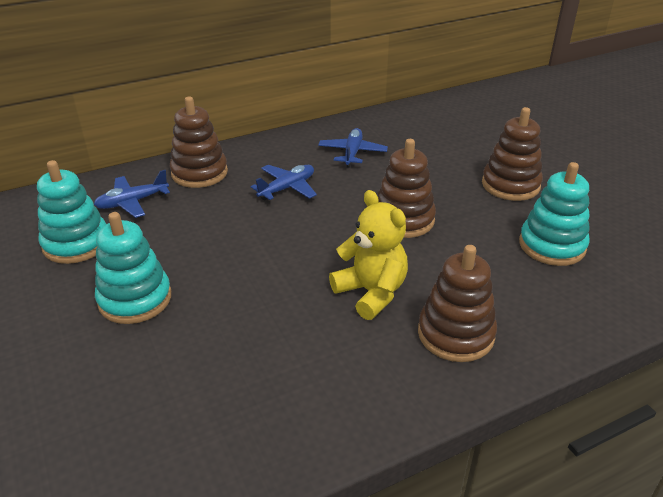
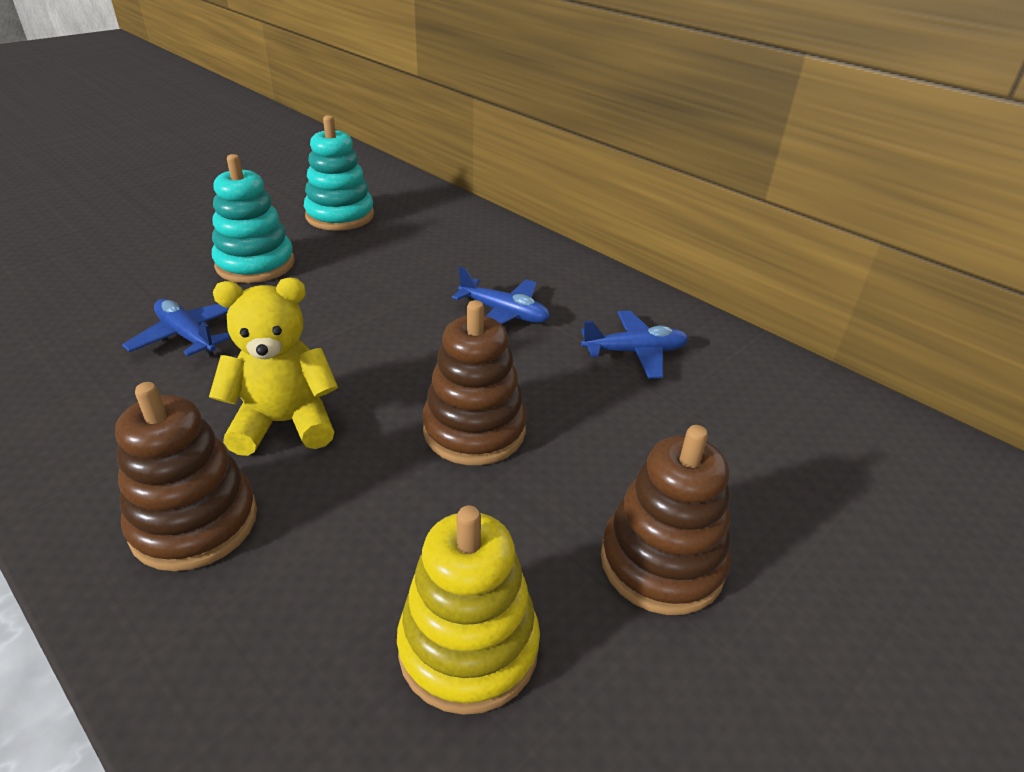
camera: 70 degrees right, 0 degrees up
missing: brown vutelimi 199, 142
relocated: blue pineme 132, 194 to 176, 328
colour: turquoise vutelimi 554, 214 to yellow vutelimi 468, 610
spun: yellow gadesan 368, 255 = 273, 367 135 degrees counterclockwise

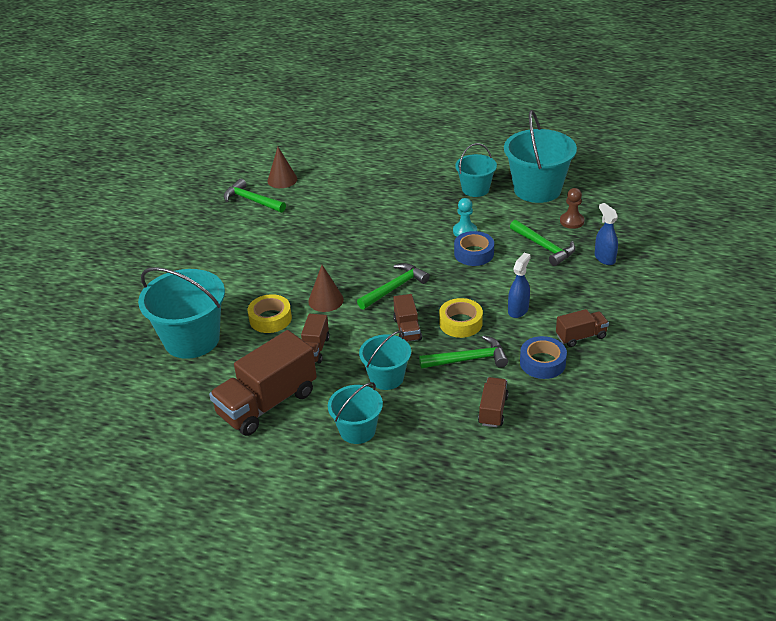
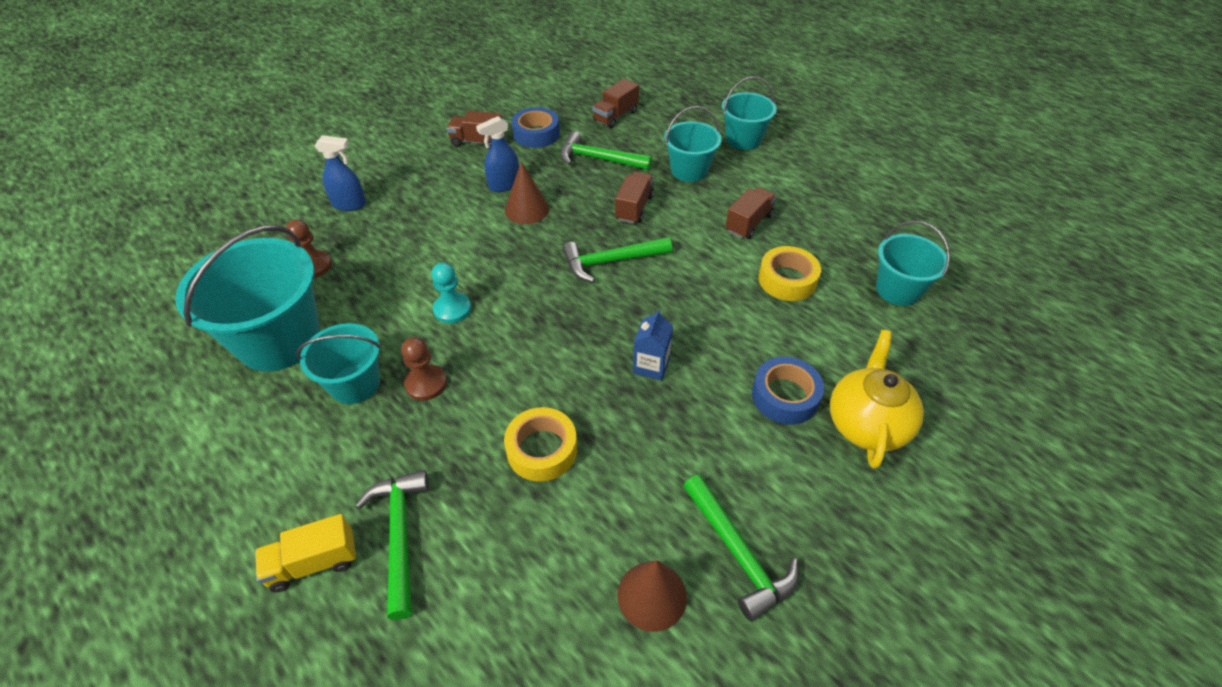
camera: 155 degrees left, 10 degrees up
missing: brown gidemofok 263, 383
appeared: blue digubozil 653, 345; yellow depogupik 877, 399; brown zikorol 424, 369; yellow gidemofok 305, 553
relocated: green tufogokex 542, 243 to 392, 545; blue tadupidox 474, 248 to 788, 390; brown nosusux 326, 288 to 527, 193; yellow tadupidox 461, 318 to 540, 444
spun: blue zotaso 606, 234 = 340, 173 90 degrees counterclockwise
size: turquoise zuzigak 181, 313 = 913, 263 x0.58

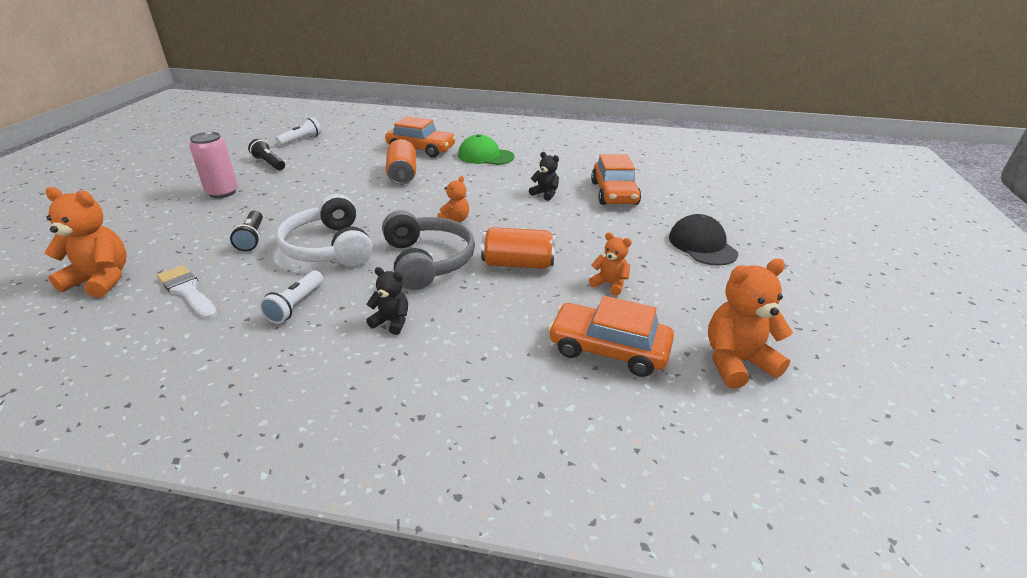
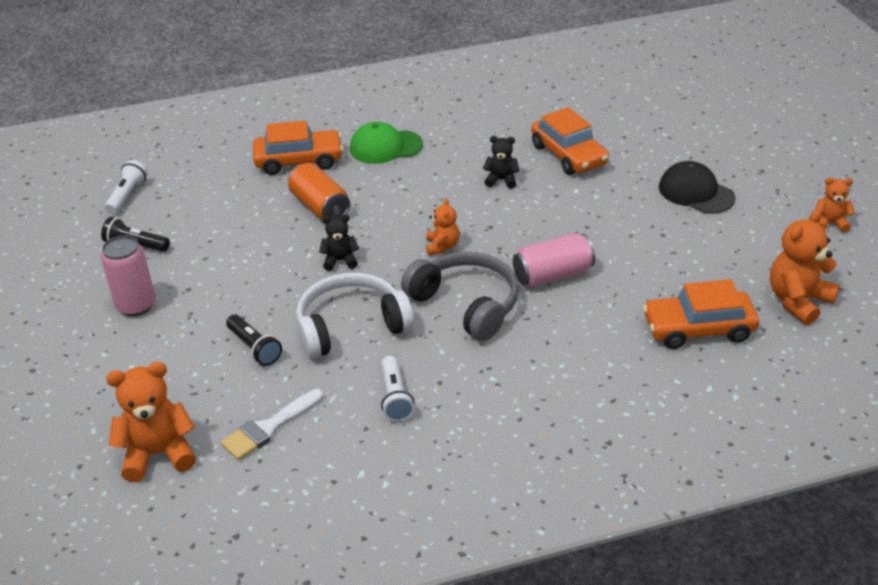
camera: 25 degrees left, 5 degrees up
relocated: orange gadesan 610, 264 to 835, 205; black gadesan 387, 301 to 339, 242
colour: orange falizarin 518, 248 to pink falizarin 554, 260
spun: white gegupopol 324, 230 = 355, 316 120 degrees clockwise; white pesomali 187, 292 = 272, 424 60 degrees counterclockwise

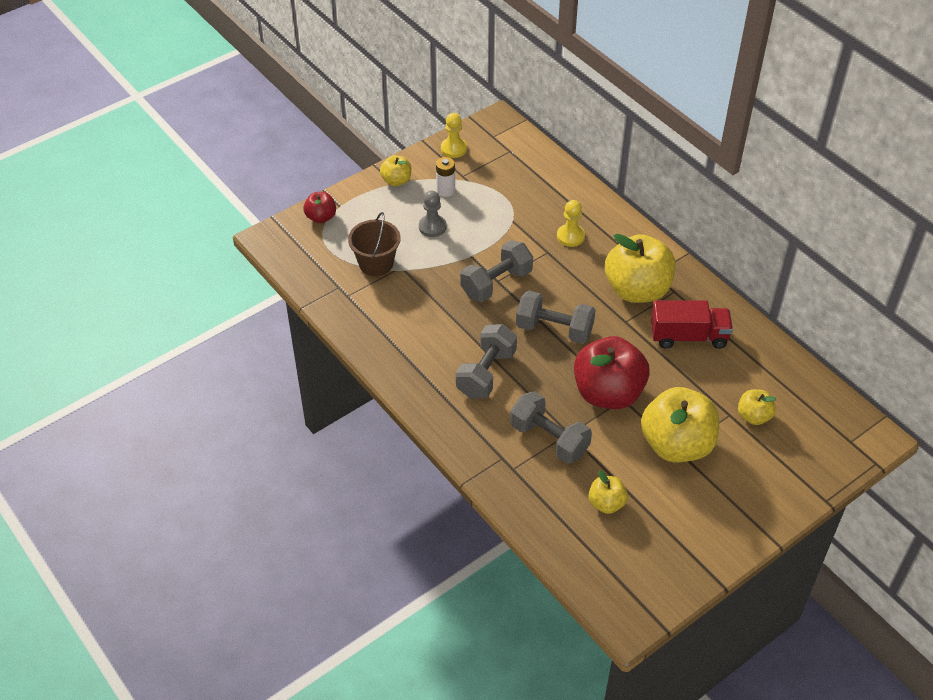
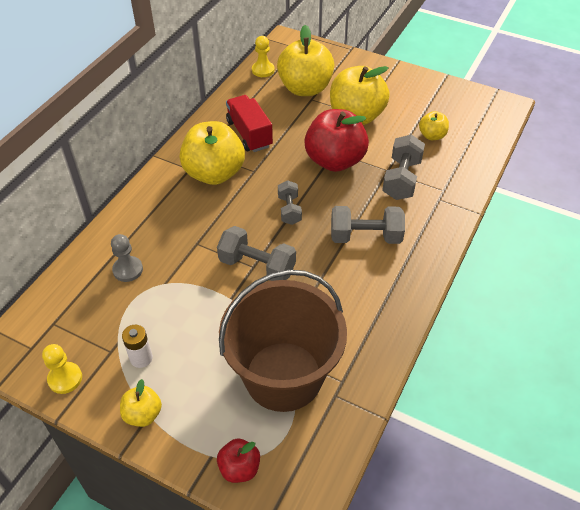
camera: 115 degrees left, 0 degrees up
relocated: grey zikorol 432, 214 to 127, 258; yellow zikorol 571, 223 to 263, 56
size: brown zuzigak 374, 244 = 283, 341 x1.95; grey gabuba 555, 317 = 290, 202 x0.64; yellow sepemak 757, 407 = 305, 60 x2.05

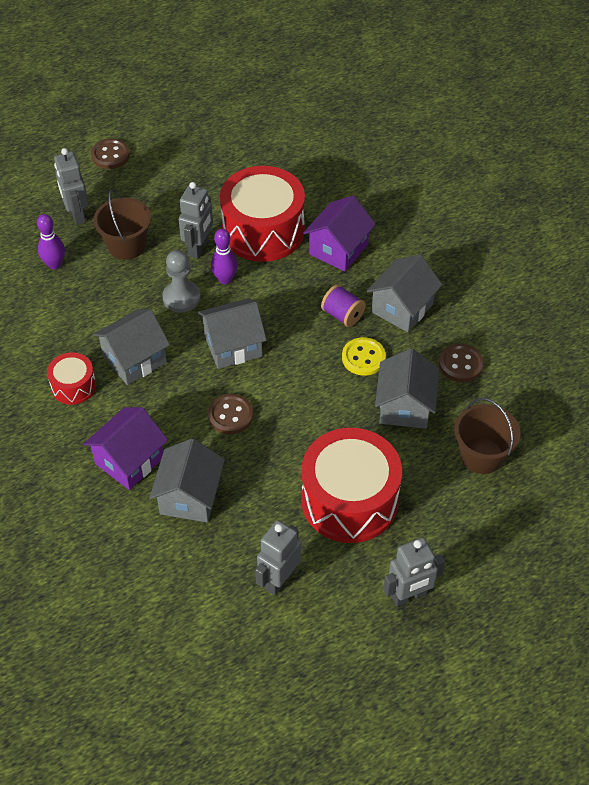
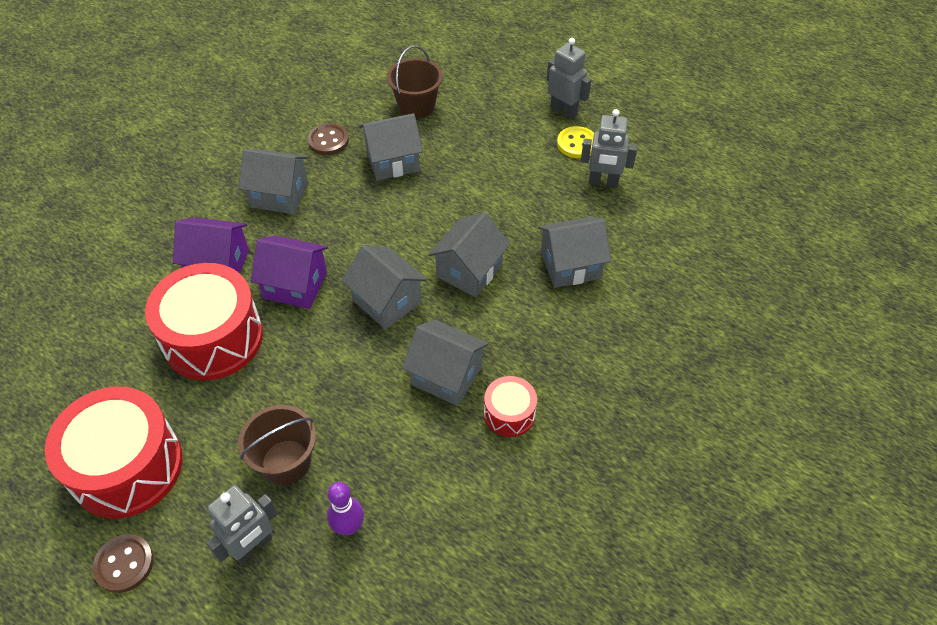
camera: 115 degrees left, 0 degrees up
missing: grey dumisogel 196, 220; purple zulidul 224, 256; grey zikorol 181, 281; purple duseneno 343, 305
relocated: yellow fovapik 364, 356 to 575, 142; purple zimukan 126, 448 to 289, 272; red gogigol 351, 485 to 114, 453
exchanged: brown fovapik 231, 414 to grey zimukan 469, 254

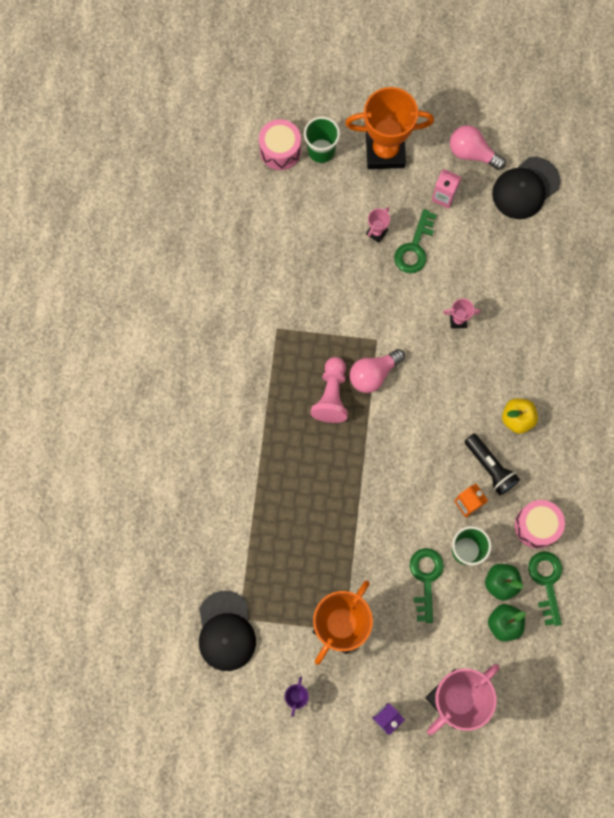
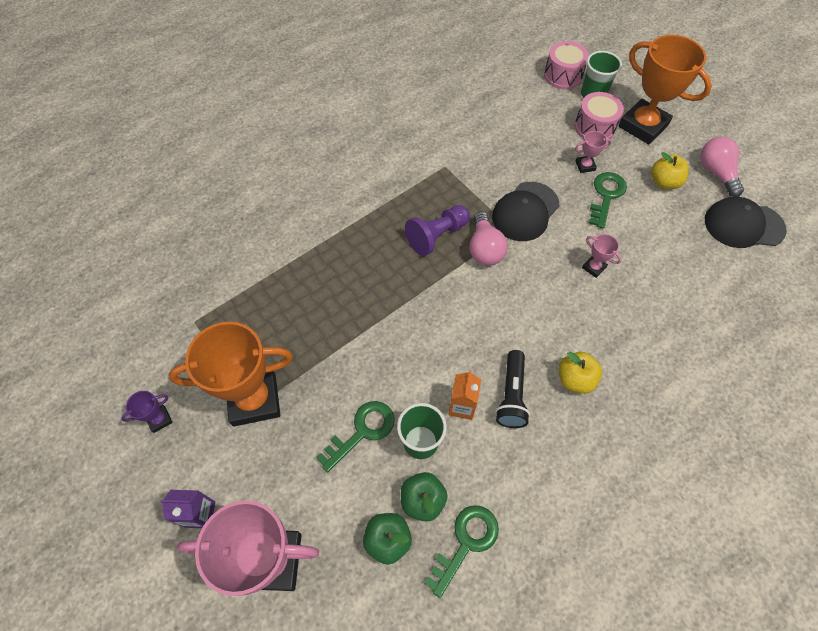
camera: 45 degrees right, 15 degrees down
relocated: pink gogigol 540, 524 to 599, 115; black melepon 227, 631 to 526, 211
exchanged: pink digubozil 447, 189 to yellow sepemak 670, 170
colour: pink zikorol 329, 390 to purple zikorol 437, 230
spun: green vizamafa 415, 241 = 608, 200 135 degrees clockwise; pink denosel 377, 371 = 489, 239 105 degrees counterclockwise

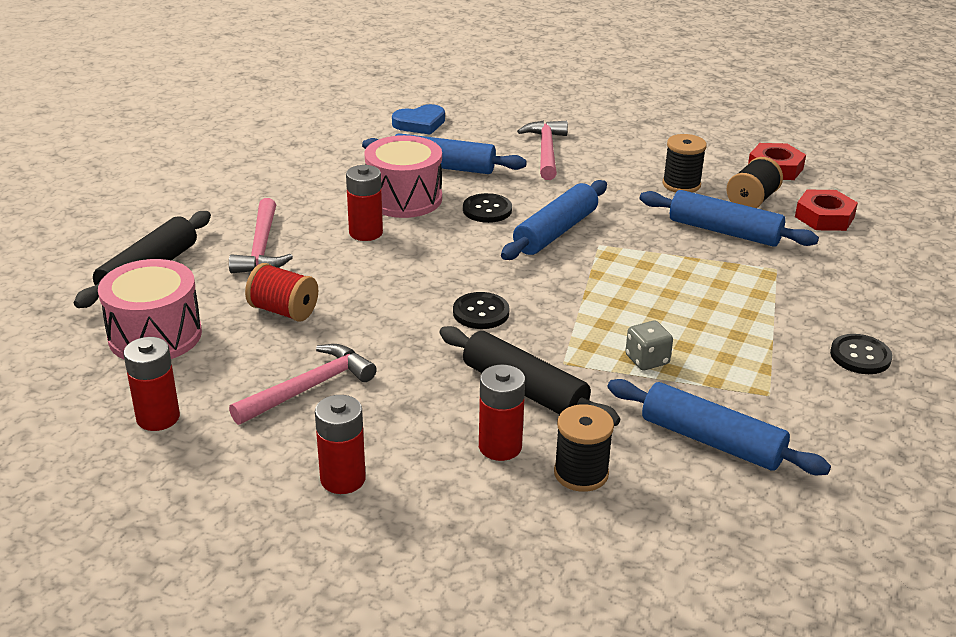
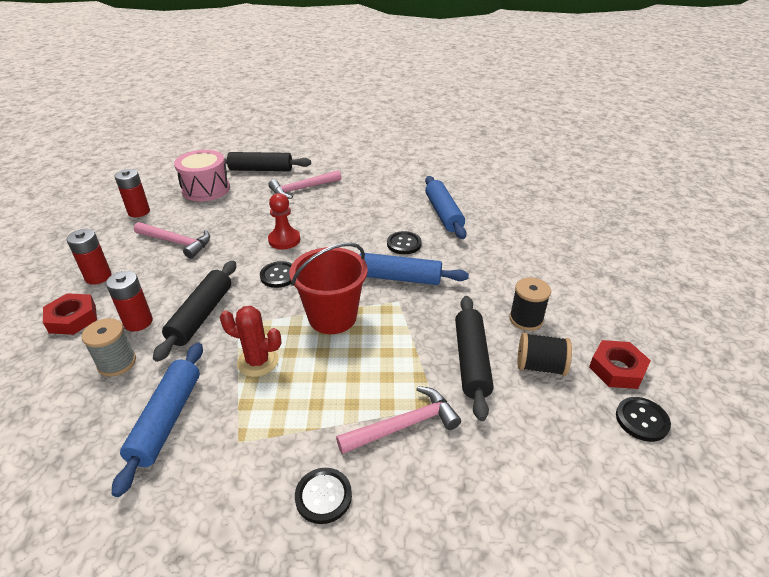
camera: 65 degrees right, 5 degrees up
missing: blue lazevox 418, 119; pink gogigol 403, 176; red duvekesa 364, 203; red duseneno 281, 292
appeared: red zikorol 284, 221; red zuzigak 328, 288; black fovapik 643, 419
relocated: pink tufogokex 542, 150 to 398, 420; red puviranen 826, 210 to 70, 314
exchanged: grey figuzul 649, 345 to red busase 250, 341
colour: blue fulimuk 729, 218 to black fulimuk 474, 358; black duseneno 584, 448 to grey duseneno 108, 347

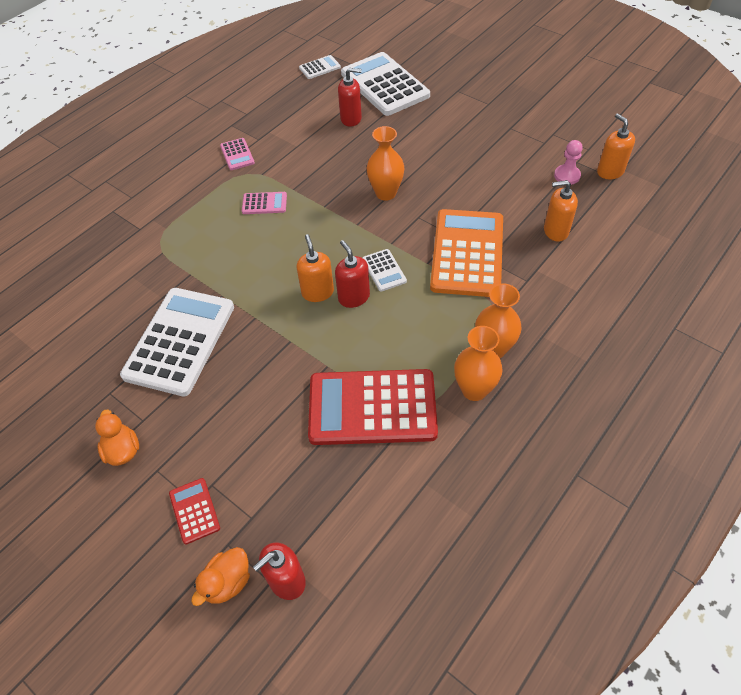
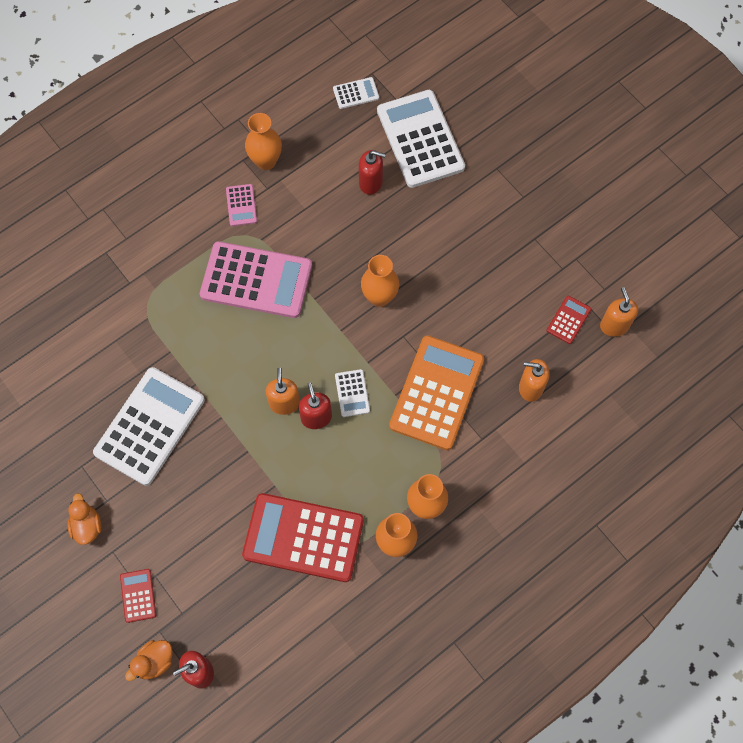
camera: 10 degrees right, 15 degrees up
appeared: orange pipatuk 263, 141
exchanged: pink zikorol 568, 162 to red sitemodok 569, 320
size: pink sitemodok 264, 203 = 256, 279 x2.29

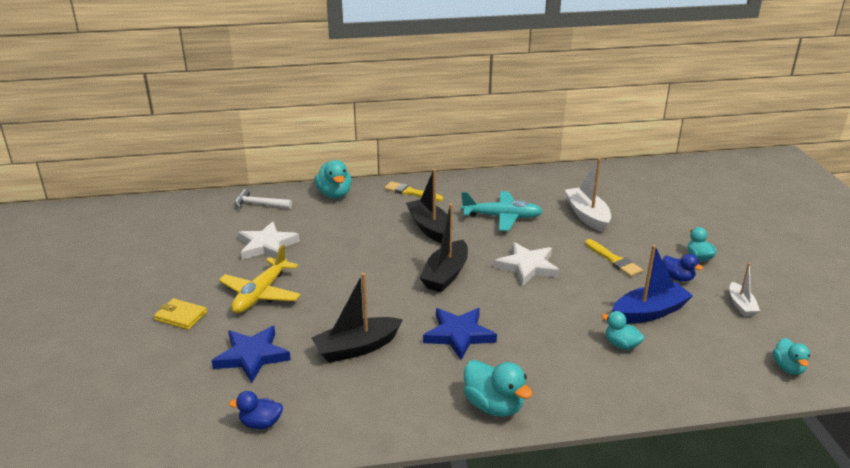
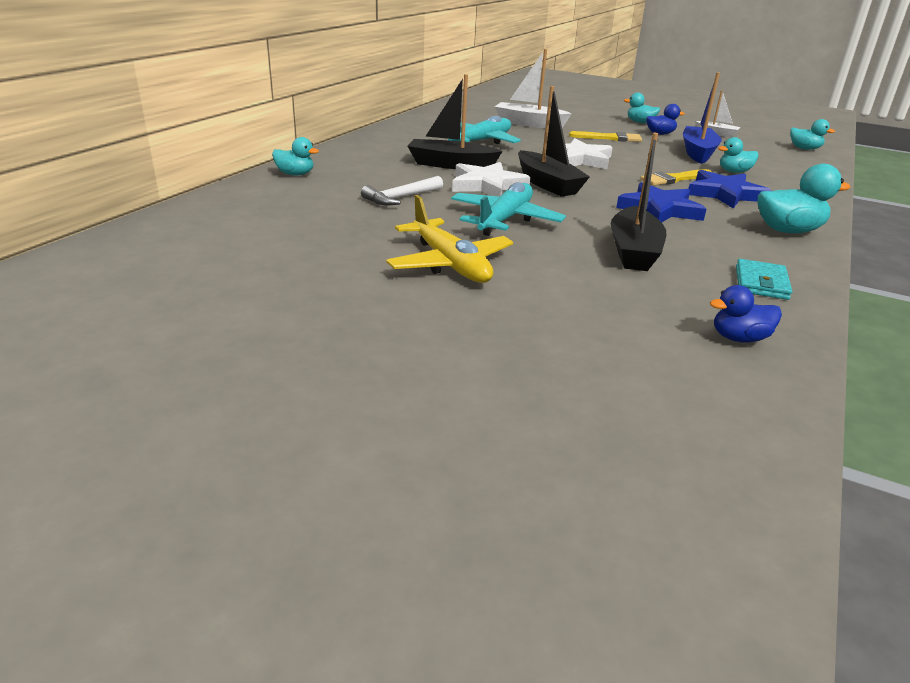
camera: 55 degrees left, 0 degrees up
missing: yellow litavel 180, 314
appeared: turquoise pineme 508, 209; turquoise litavel 764, 279
relocated: yellow pesomali 413, 191 to 675, 177; white tufogokex 263, 199 to 402, 190; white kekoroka 269, 240 to 491, 179; blue kekoroka 251, 354 to 729, 189
spun: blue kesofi 256, 410 = 746, 314 45 degrees clockwise
size: turquoise kesofi 333, 179 = 295, 156 x0.63

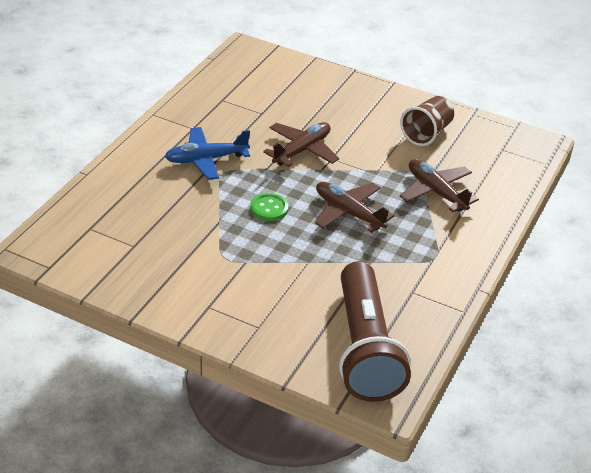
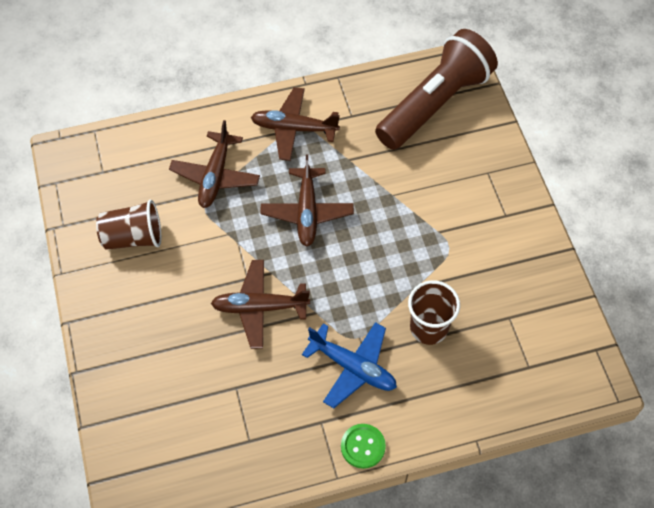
camera: 130 degrees left, 20 degrees up
appeared: brown pineme 295, 124; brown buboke 434, 312
relocated: green fovapik 269, 207 to 363, 446

